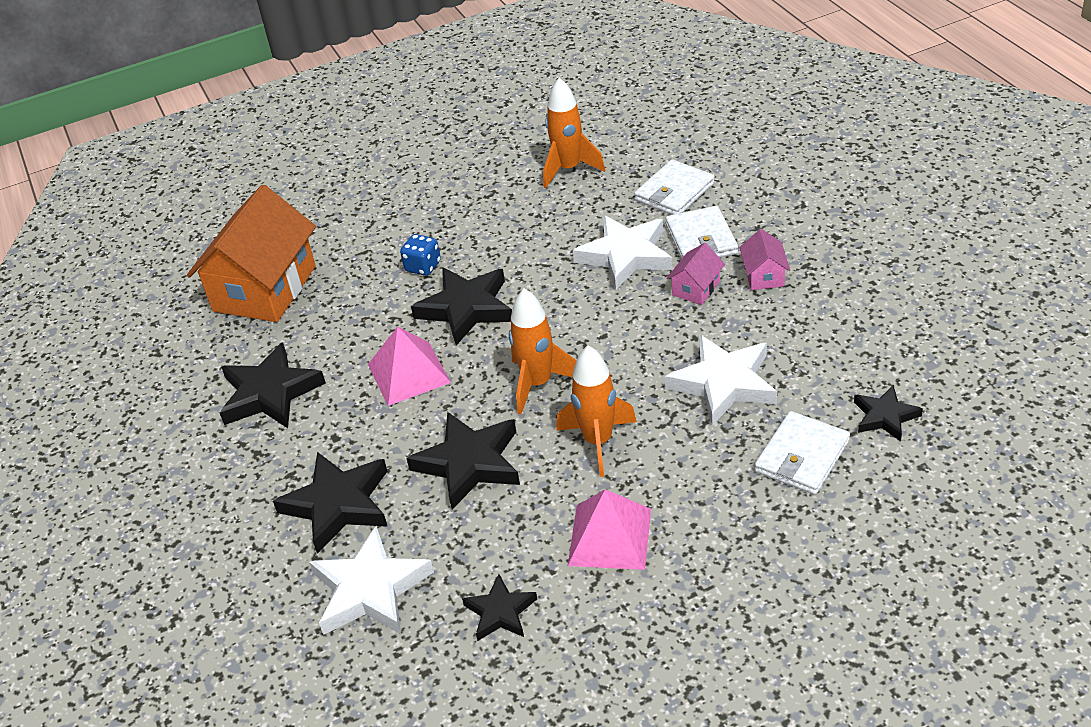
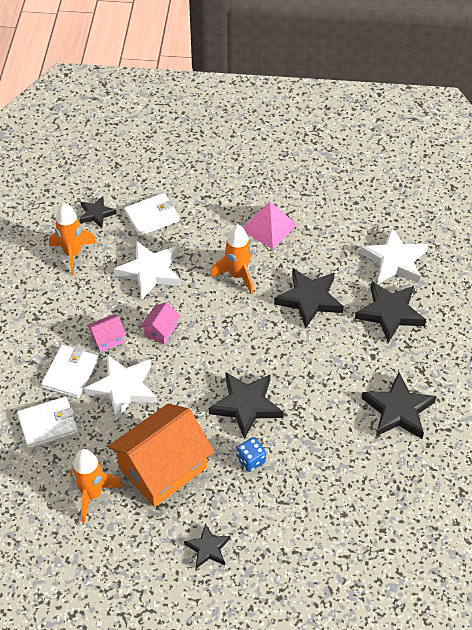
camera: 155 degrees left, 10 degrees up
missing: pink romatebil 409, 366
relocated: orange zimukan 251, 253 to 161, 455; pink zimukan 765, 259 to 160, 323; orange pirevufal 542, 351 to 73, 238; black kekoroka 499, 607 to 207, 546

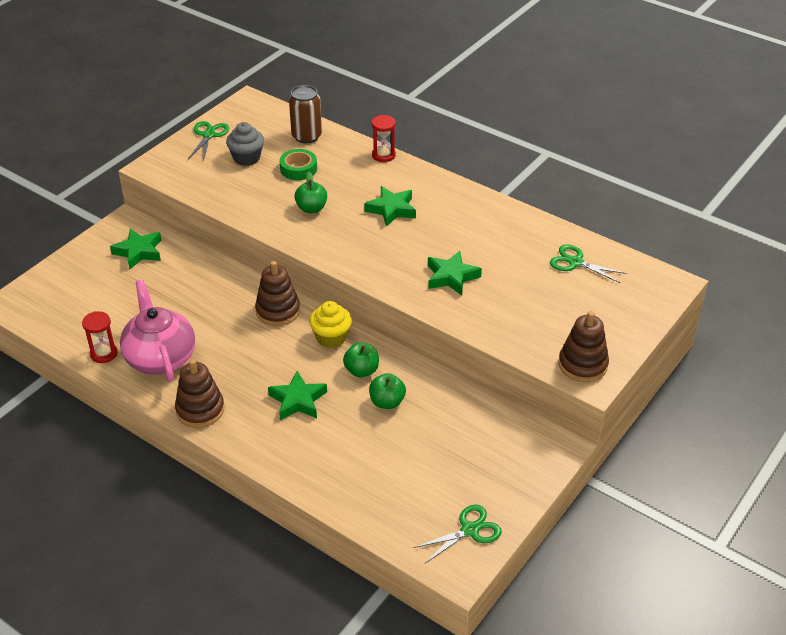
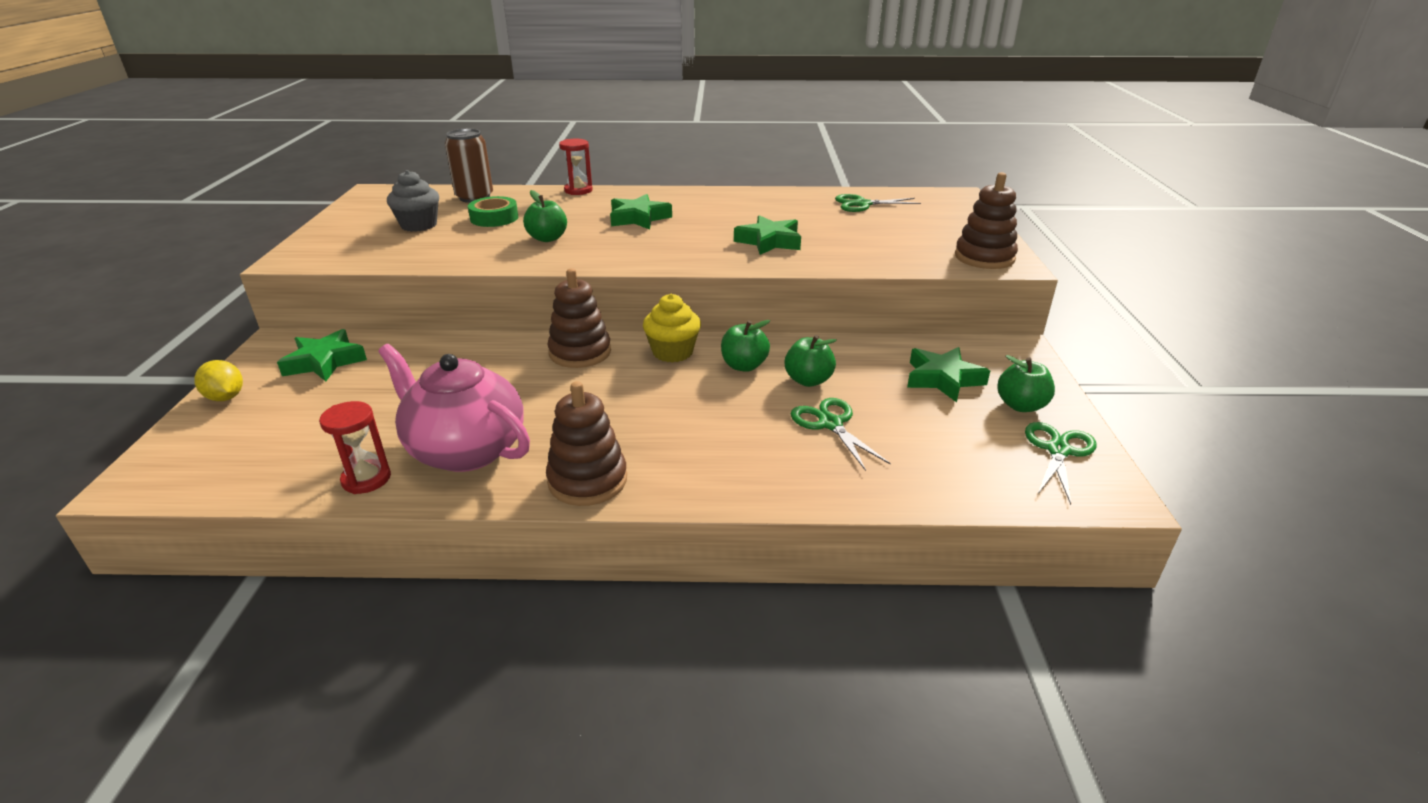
camera: 35 degrees left, 10 degrees down
appeared: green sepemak 1026, 383; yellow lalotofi 218, 380
relocated: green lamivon 208, 141 to 841, 434; green kekoroka 297, 395 to 948, 374

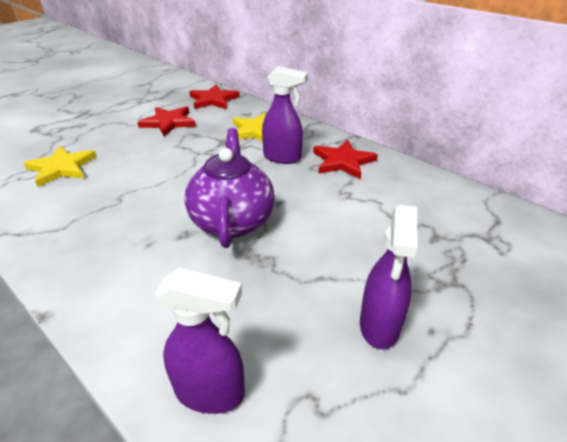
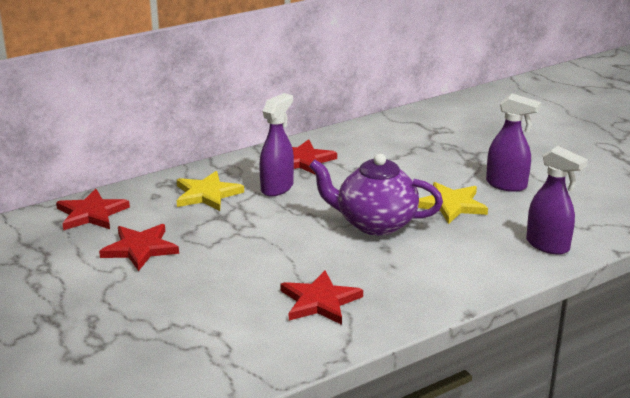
camera: 75 degrees left, 10 degrees down
appeared: red kekoroka 321, 297
relocated: yellow kekoroka 60, 166 to 453, 203
spun: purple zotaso 200, 341 = 557, 200 105 degrees clockwise

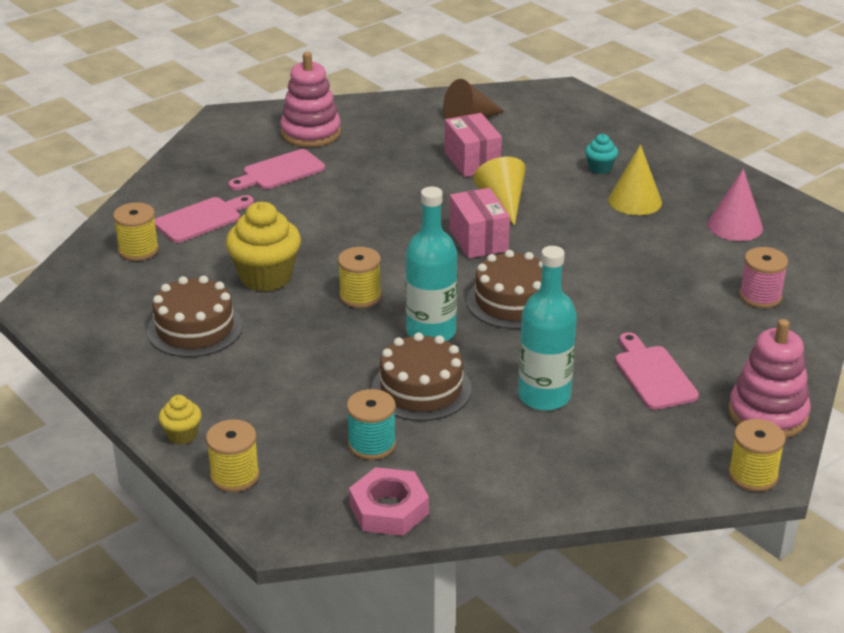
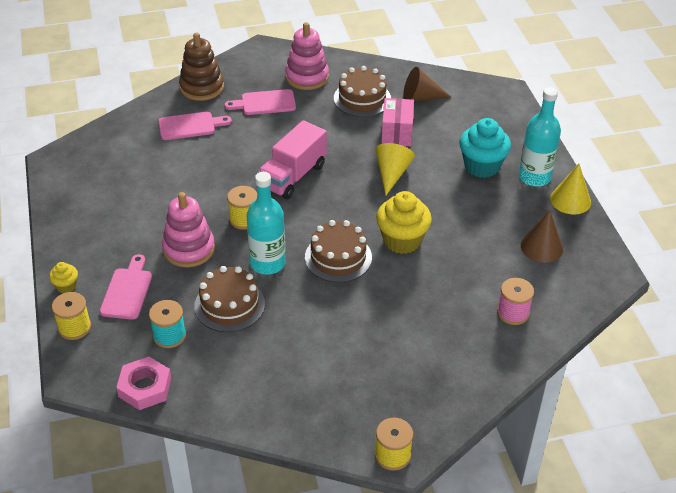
camera: 25 degrees right, 10 degrees up
missing: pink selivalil 479, 223; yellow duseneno 136, 231
appeared: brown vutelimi 201, 66; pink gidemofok 292, 159
relocated: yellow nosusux 635, 179 to 570, 189; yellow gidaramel 263, 247 to 404, 222; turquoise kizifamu 547, 328 to 540, 137; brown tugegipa 195, 316 to 362, 91; pink vutelimi 770, 378 to 188, 230; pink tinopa 657, 371 to 126, 287
colour: pink nosusux 735, 205 to brown nosusux 542, 236
size: turquoise gidaramel 601, 154 = 485, 148 x2.01

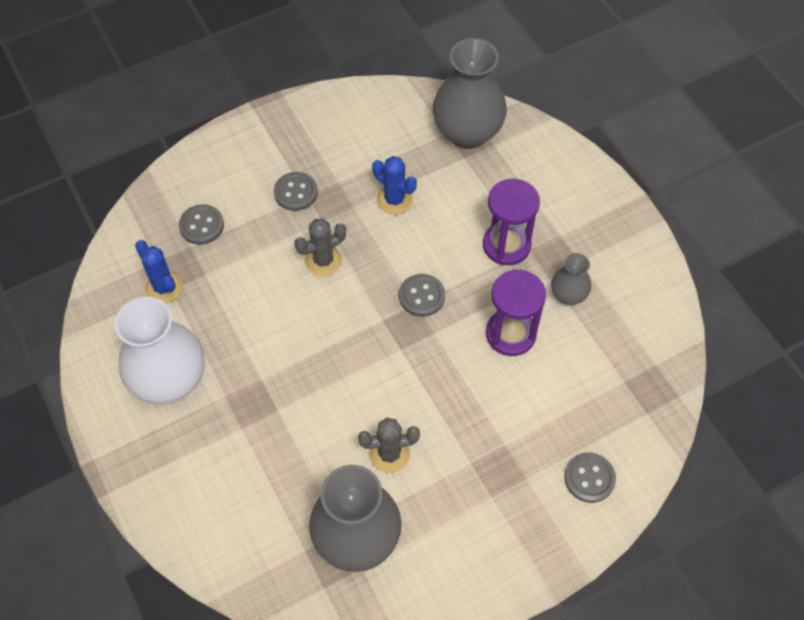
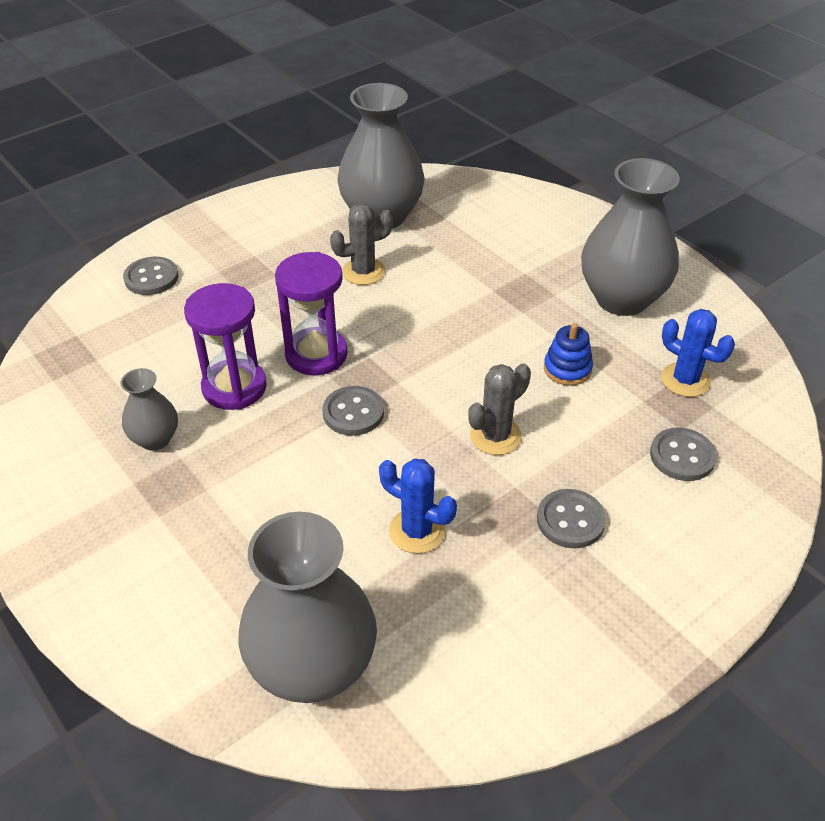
camera: 170 degrees right, 15 degrees down
appeared: blue vutelimi 568, 354
relocated: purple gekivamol 511, 222 to 311, 313
colour: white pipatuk 160, 350 to grey pipatuk 630, 237

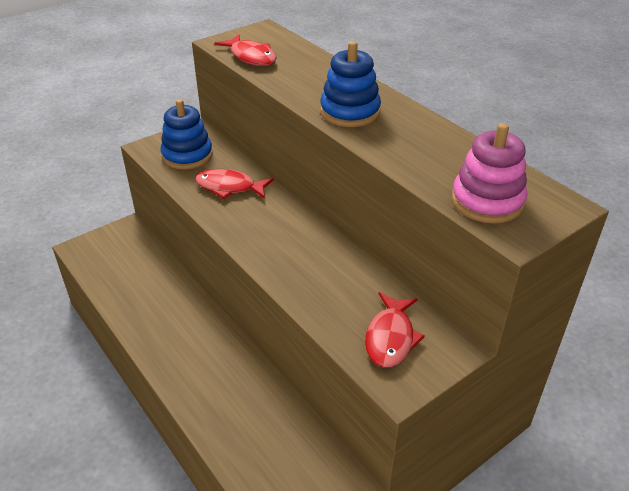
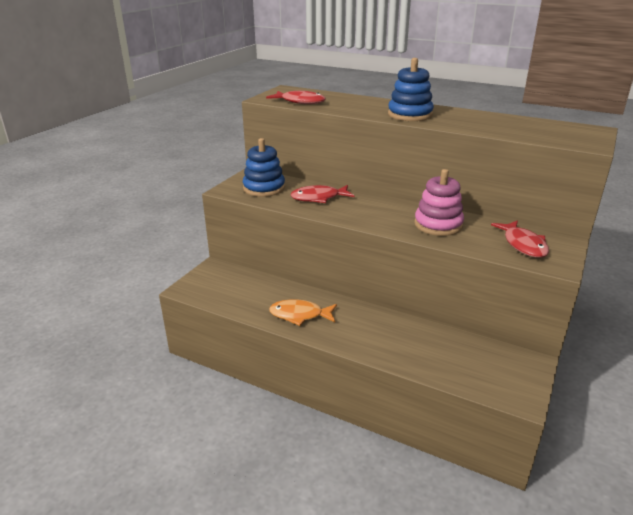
camera: 25 degrees left, 10 degrees down
appeared: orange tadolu 303, 312
relocated: pink vutelimi 489, 173 to 439, 202

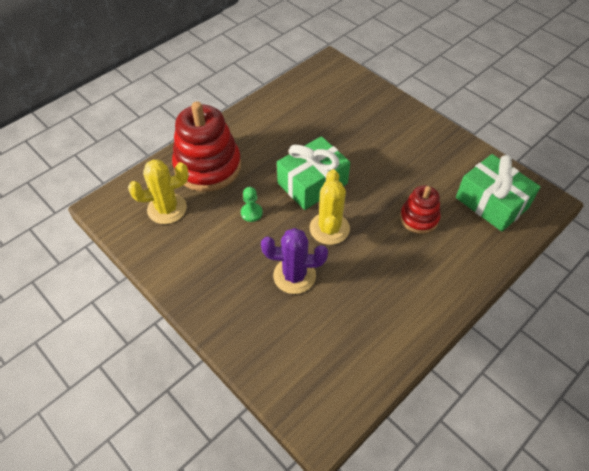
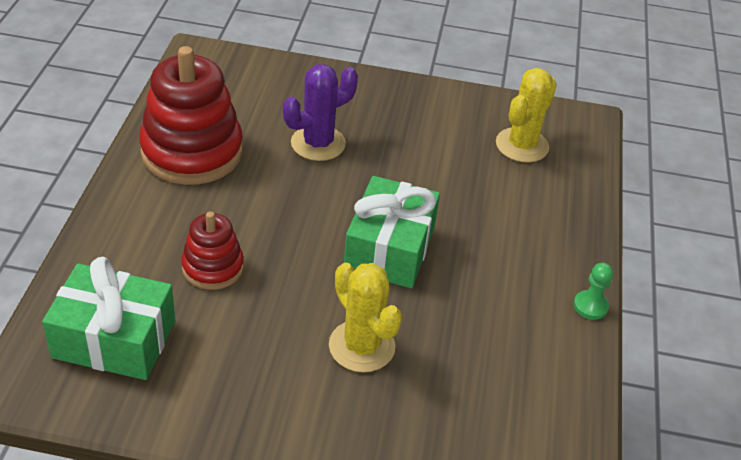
camera: 140 degrees right, 10 degrees down
relocated: red vutelimi 206, 146 to 191, 115; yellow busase 330, 207 to 365, 318; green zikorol 252, 204 to 593, 291

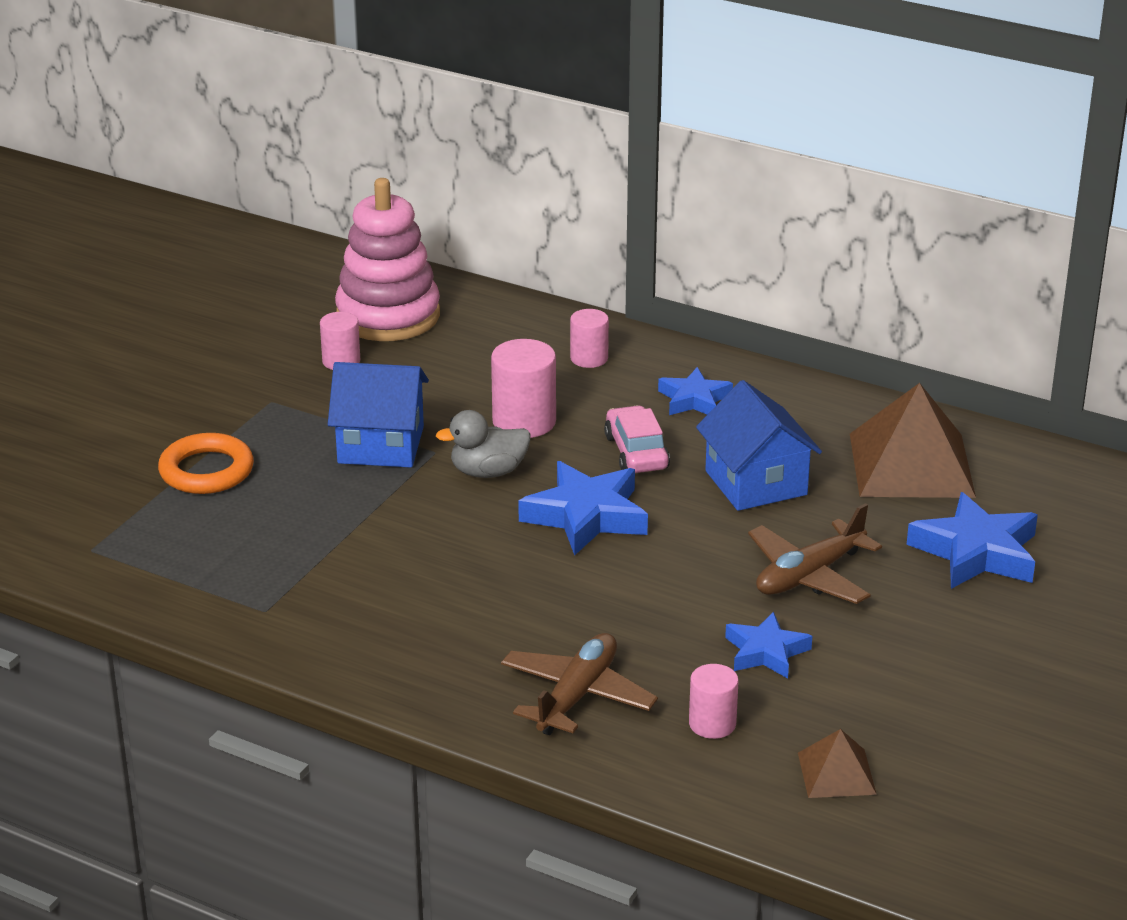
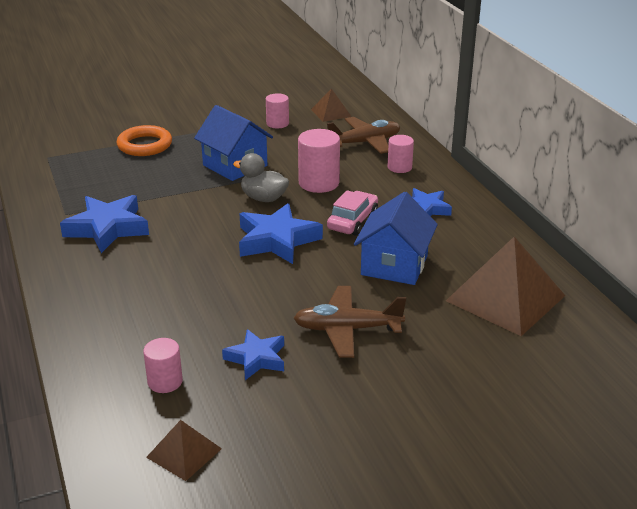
camera: 40 degrees right, 0 degrees up
relocated: blue kekoroka 972, 540 to 104, 224; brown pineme 579, 684 to 363, 135
exchanged: pink vutelimi 387, 259 to brown romatebil 331, 105

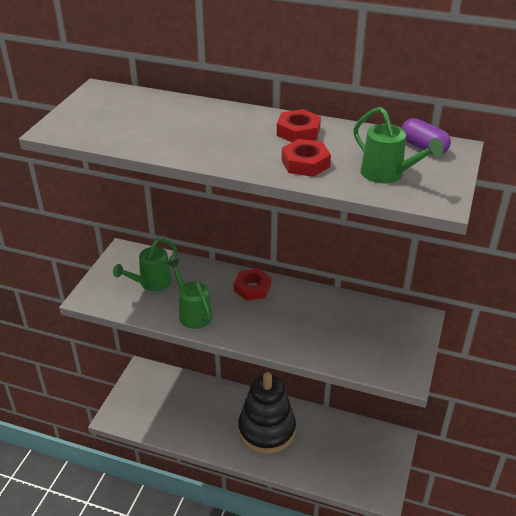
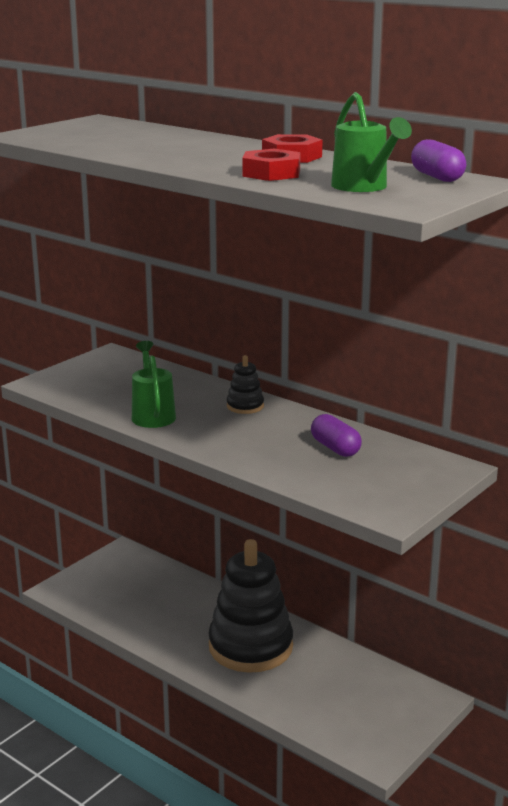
camera: 20 degrees right, 15 degrees down
missing: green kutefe 145, 264
appeared: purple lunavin 336, 435
exchanged: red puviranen 252, 284 to black vutelimi 245, 384

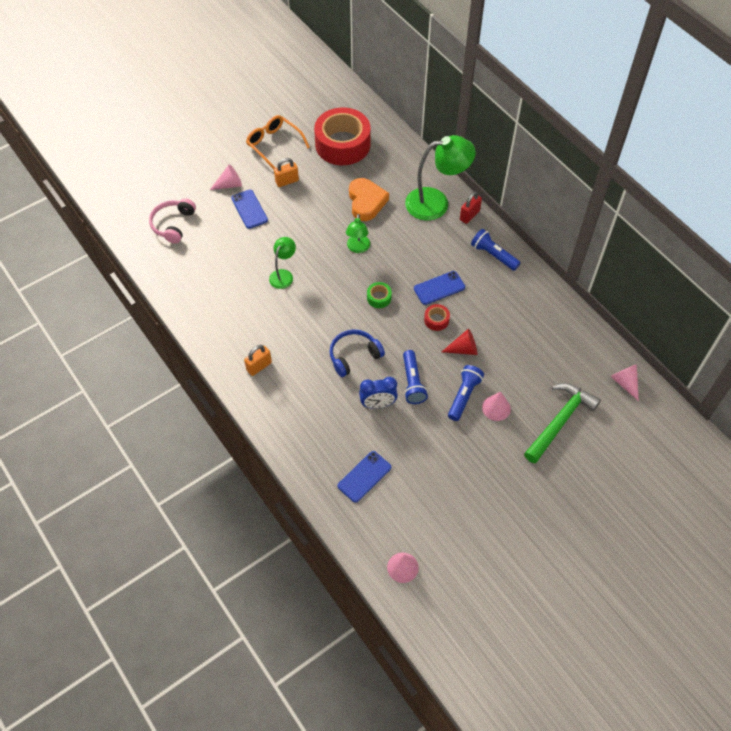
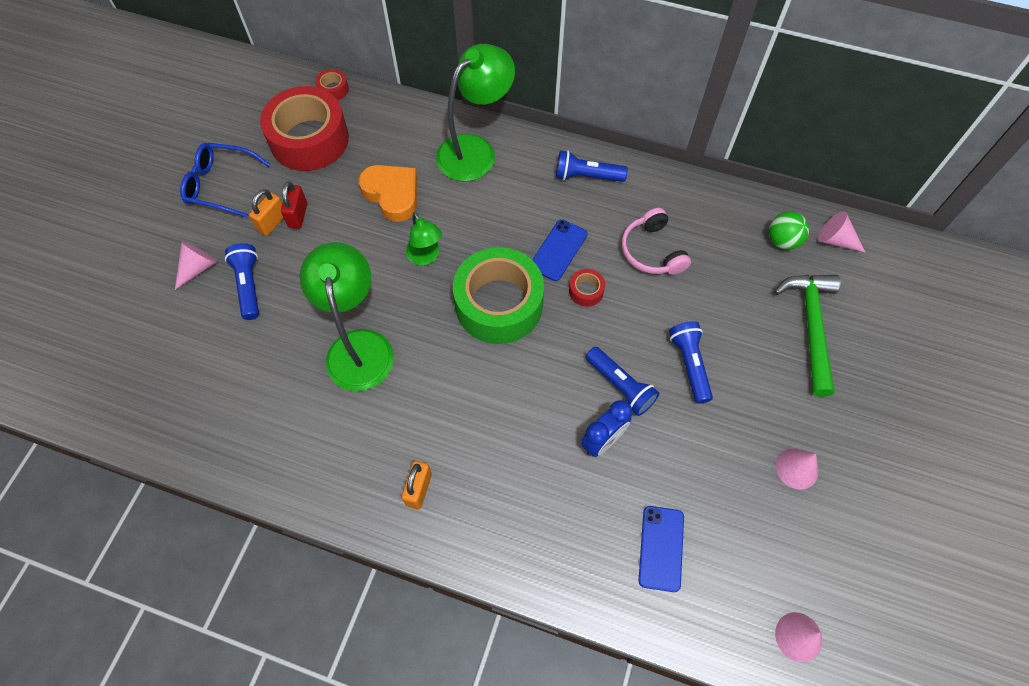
camera: 35 degrees left, 5 degrees up
missing: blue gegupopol 357, 353; red nosusux 459, 342
appeared: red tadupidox 332, 84; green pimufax 789, 230
relocated: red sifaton 471, 207 to 294, 205; pink gegupopol 172, 221 to 656, 241; pink nosusux 496, 406 to 797, 469
exchanged: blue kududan 249, 209 to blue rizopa 242, 281
colour: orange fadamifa 278, 142 to blue fadamifa 225, 180
size: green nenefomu 282, 263 = 347, 316 x1.89; green tadupidox 379, 295 = 498, 295 x2.50

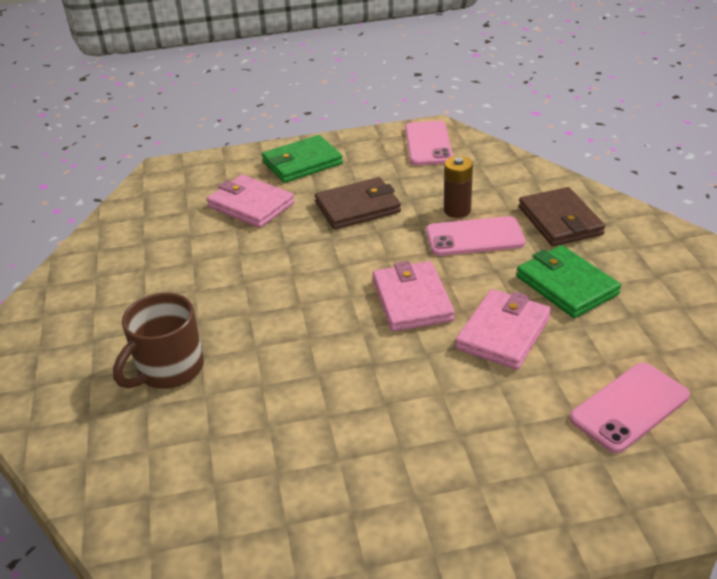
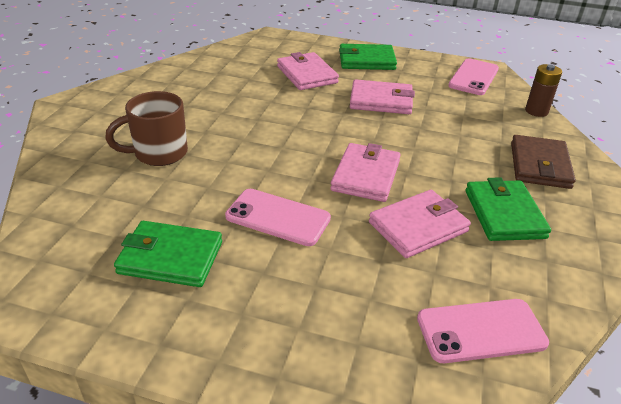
camera: 25 degrees right, 0 degrees up
appeared: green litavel 168, 254
relocated: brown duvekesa 458, 187 to 543, 90; pink kududan 475, 236 to 278, 217
colour: brown litavel 358, 203 to pink litavel 382, 96

